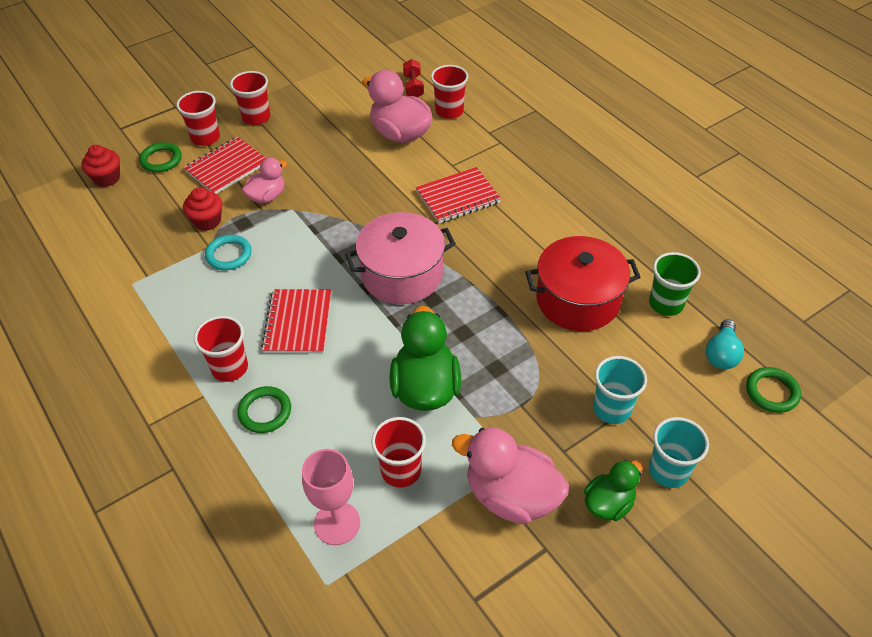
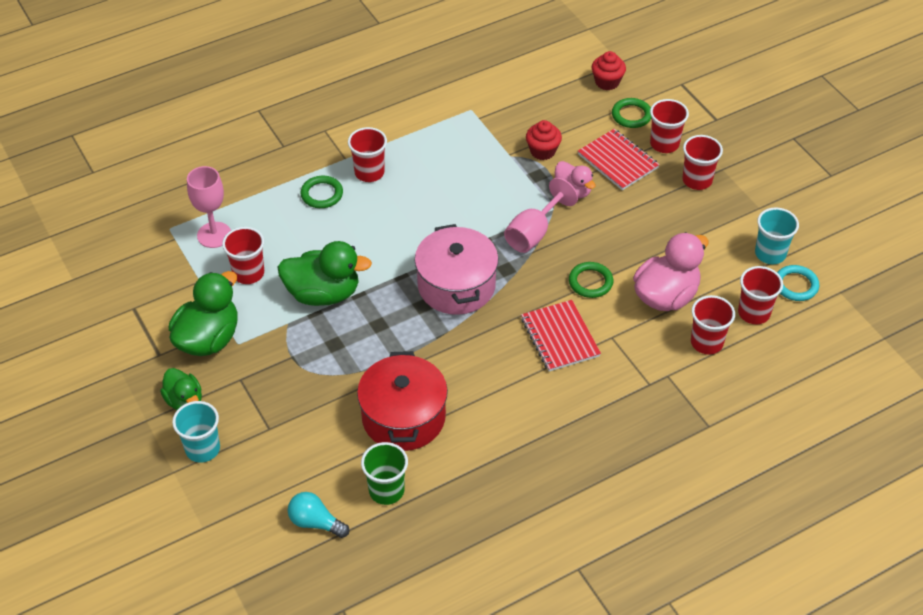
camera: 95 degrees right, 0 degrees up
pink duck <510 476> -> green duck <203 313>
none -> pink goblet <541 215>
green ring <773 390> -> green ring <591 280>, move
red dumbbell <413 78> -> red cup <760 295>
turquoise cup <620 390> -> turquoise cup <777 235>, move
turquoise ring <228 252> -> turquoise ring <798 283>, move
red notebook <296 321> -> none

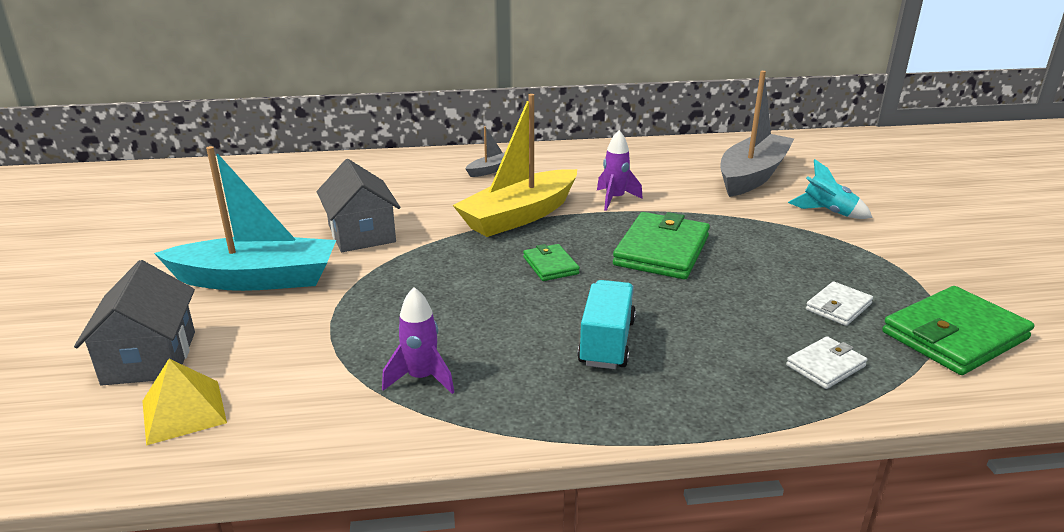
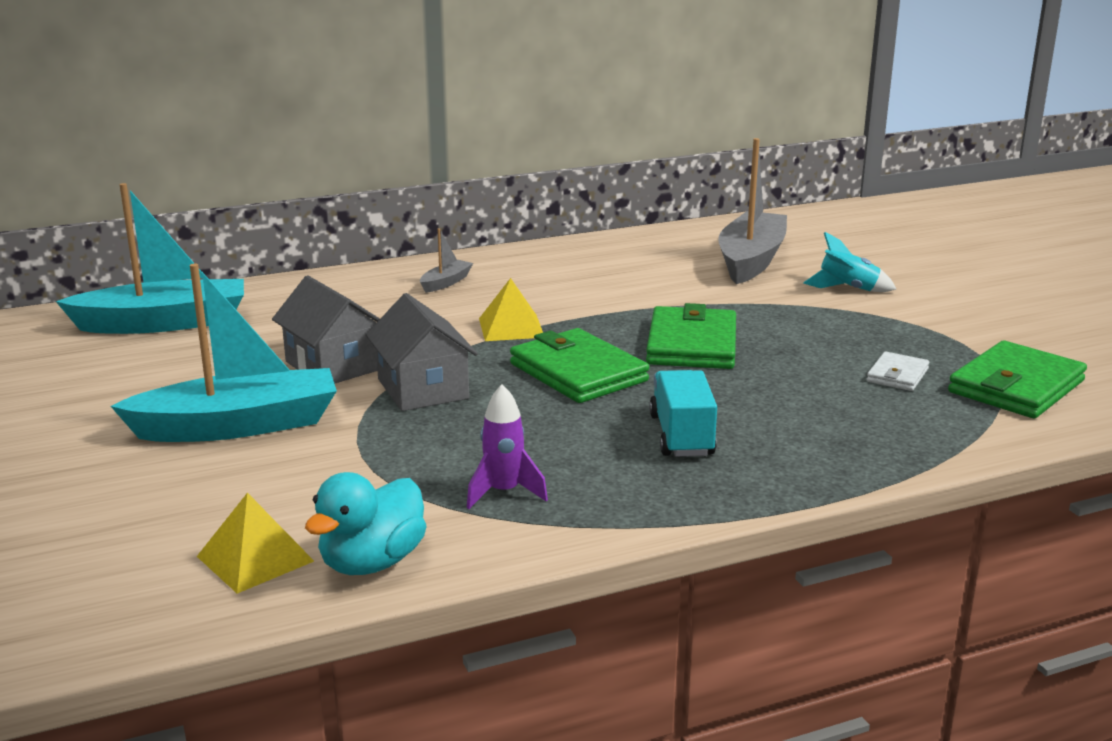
camera: 15 degrees left, 5 degrees down
none -> turquoise boat <150 258>
none -> turquoise duck <366 523>
grey house <134 323> -> grey house <422 352>, move
yellow boat <515 165> -> yellow pyramid <511 309>
green wallet <551 262> -> green wallet <579 365>, x1.91
purple rocket <620 170> -> none
white wallet <826 362> -> none

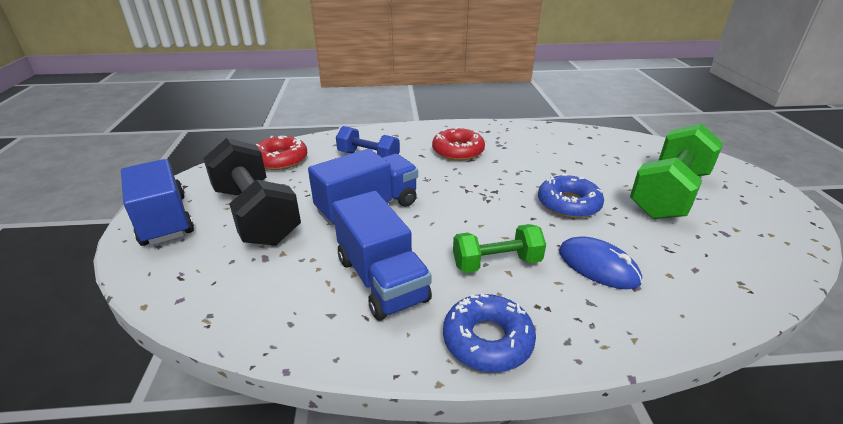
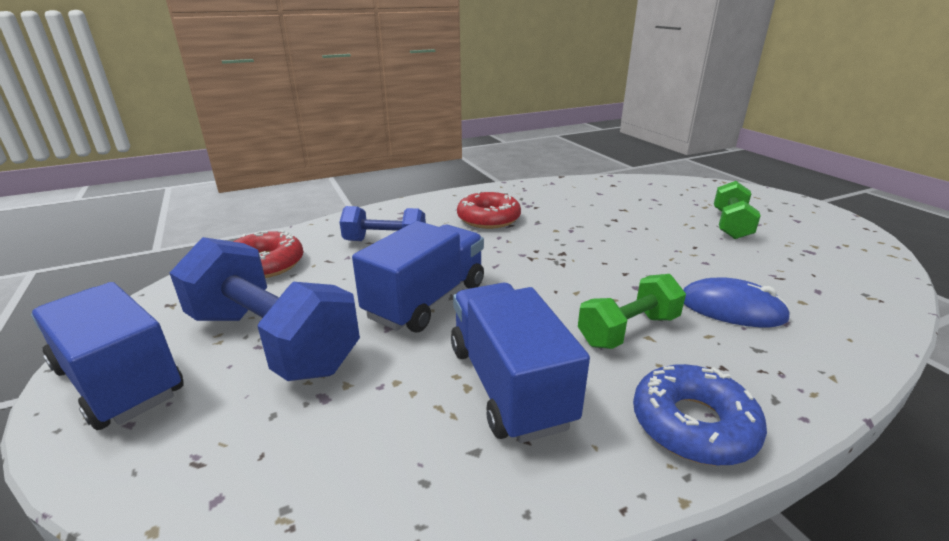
camera: 20 degrees left, 5 degrees down
black dumbbell <252 192> -> blue dumbbell <265 309>
blue truck <382 256> -> blue truck <520 362>, 150 degrees counterclockwise
green dumbbell <677 171> -> green dumbbell <737 210>, x0.57
blue donut <571 196> -> none

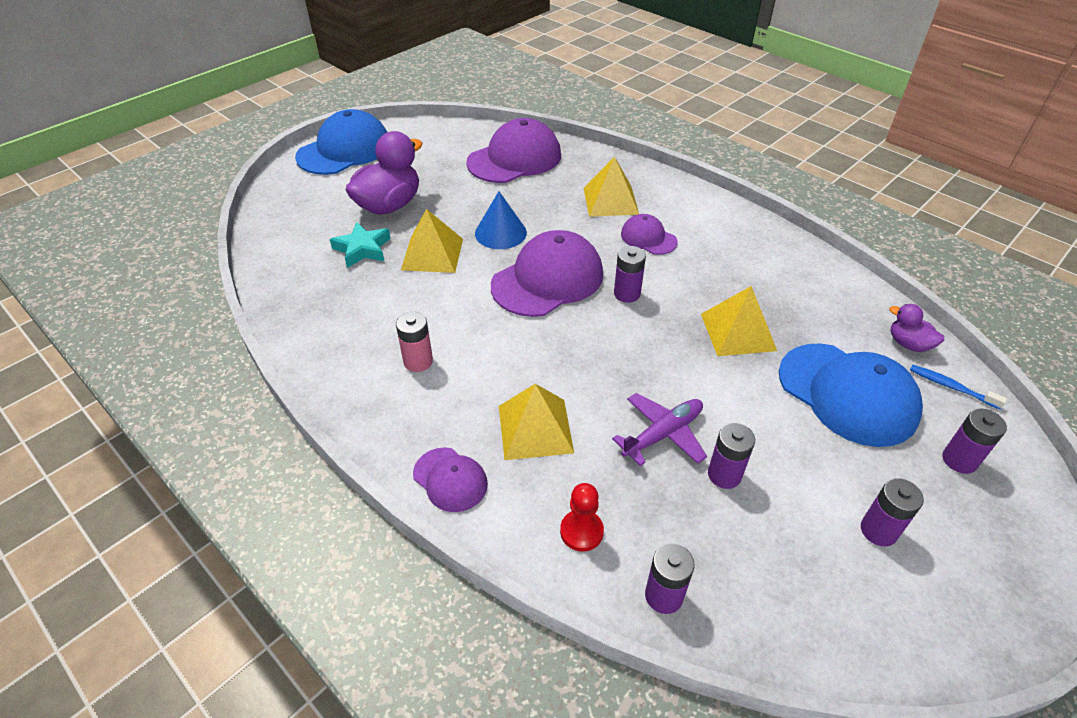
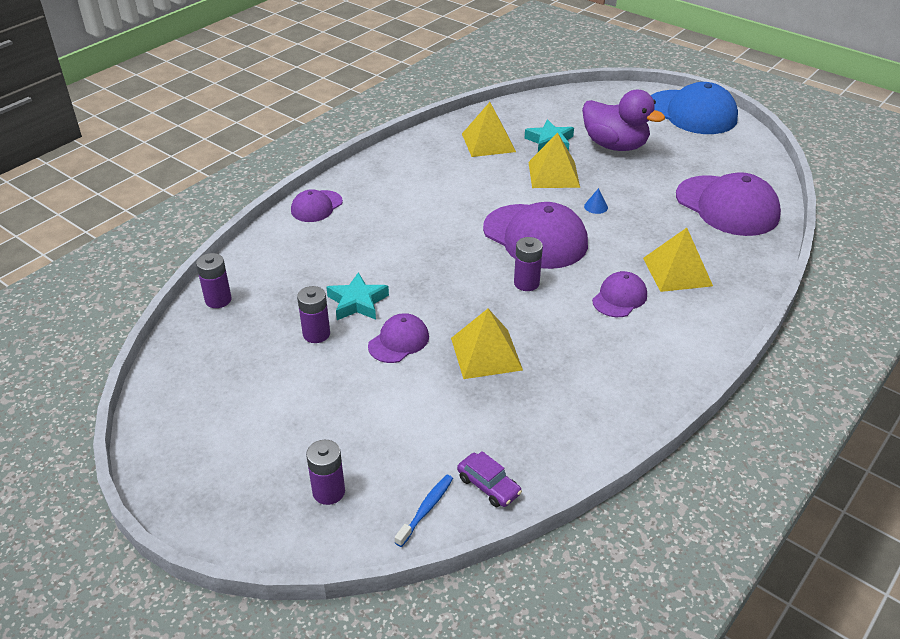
camera: 85 degrees right, 5 degrees down
purple plane <659 429> -> turquoise star <357 296>
none -> purple cap <398 338>
purple duck <916 328> -> purple car <489 479>
yellow pyramid <536 422> -> yellow pyramid <489 129>, move
blue cone <501 220> -> blue cone <596 201>, x0.48
pink battery <414 342> -> none
red pawn <582 517> -> none
blue cap <851 395> -> none
purple battery <892 512> -> none

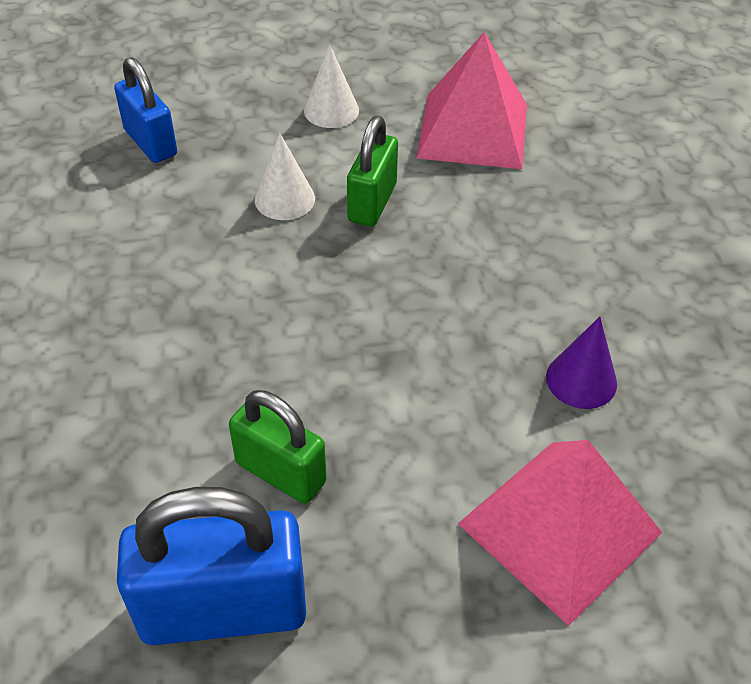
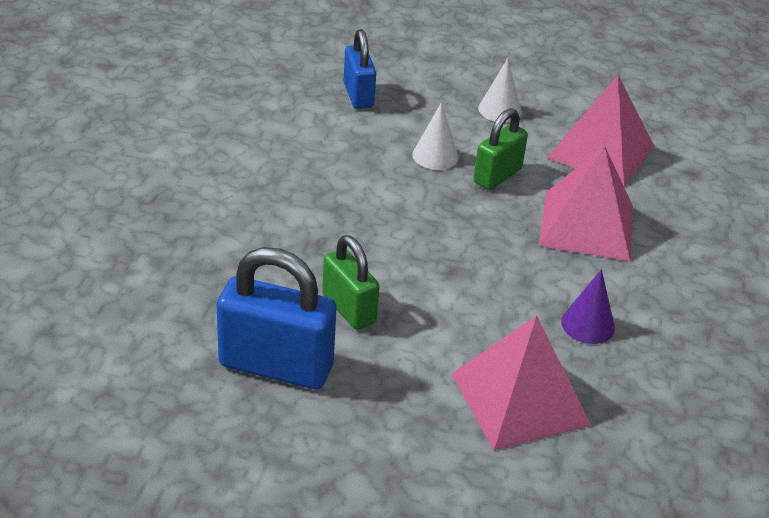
camera: 20 degrees right, 10 degrees down
none -> pink pyramid <586 203>

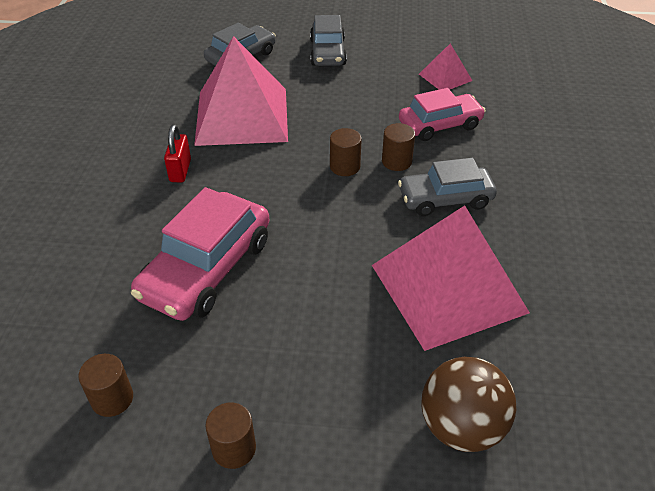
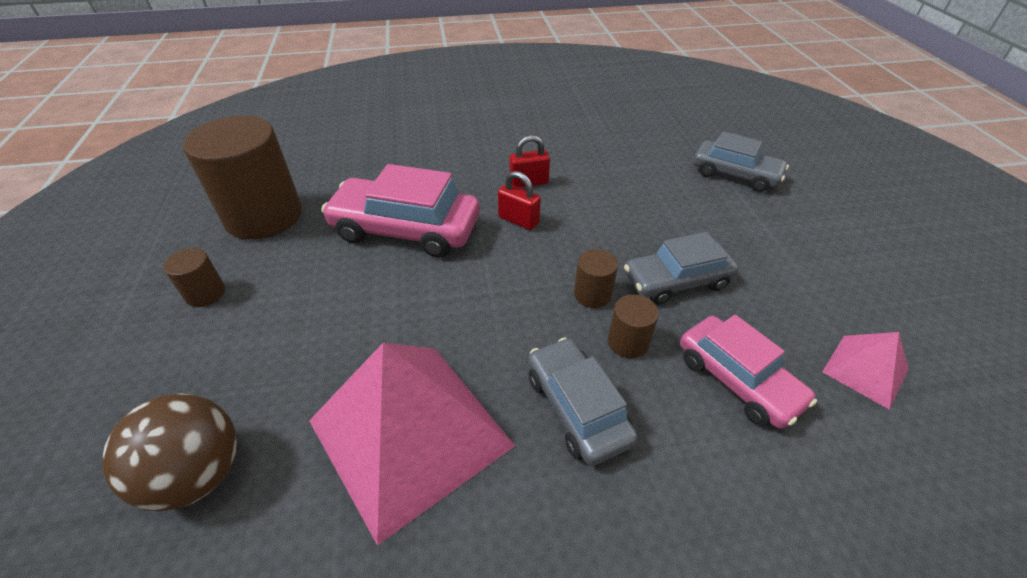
camera: 75 degrees right, 0 degrees up
brown cylinder <105 385> -> brown cylinder <242 177>, x2.31
none -> red padlock <519 200>
grey car <328 40> -> grey car <681 268>, move
pink pyramid <241 91> -> none

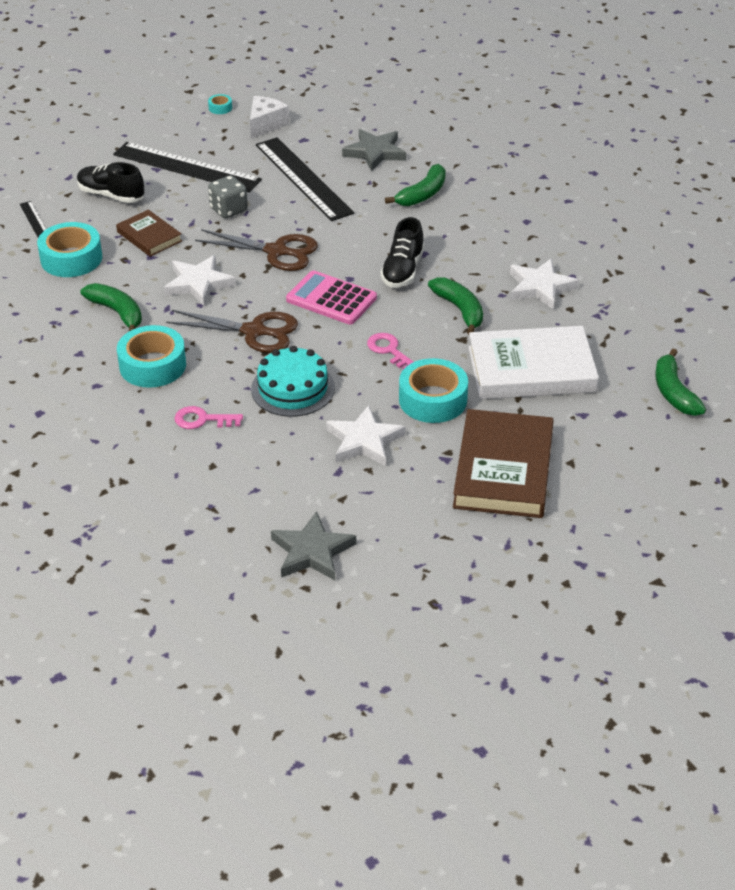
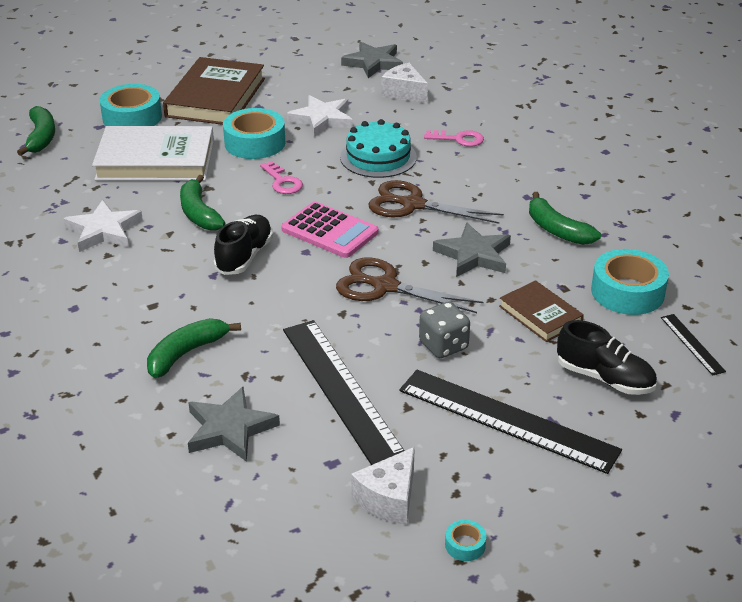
camera: 175 degrees left, 5 degrees down
turquoise tape <151 356> -> turquoise tape <131 105>, move
none -> white cheese <404 83>
white star <200 280> -> grey star <472 250>

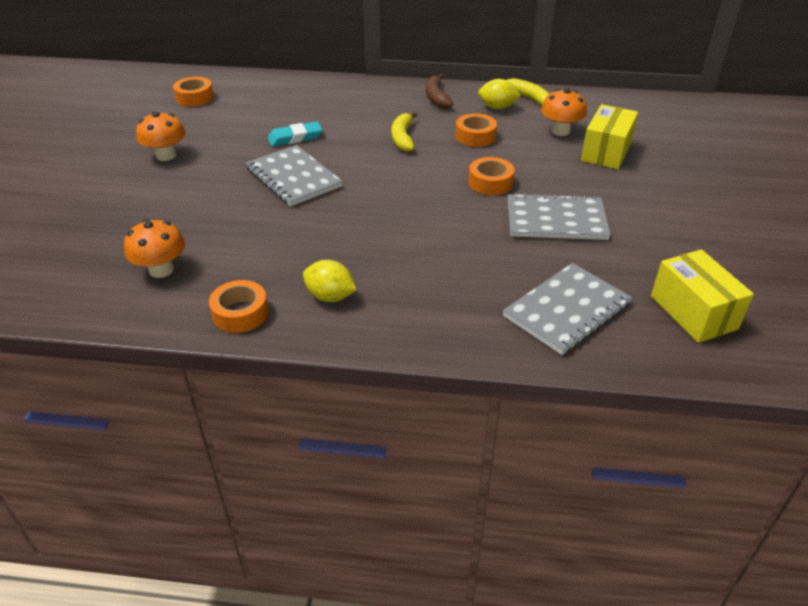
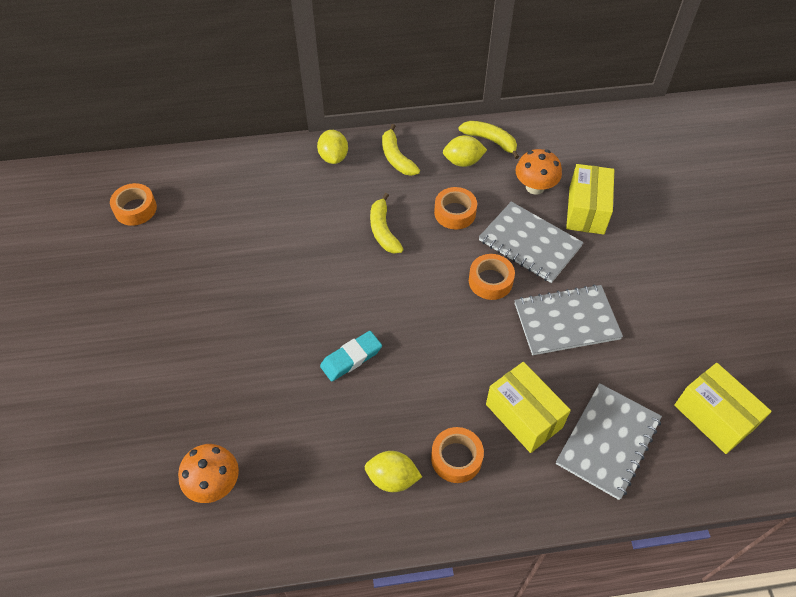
camera: 15 degrees left, 15 degrees up
none -> yellow lemon <332 147>
turquoise eraser <295 134> -> turquoise eraser <351 356>, move
brown banana <439 91> -> yellow banana <401 150>
orange tape <239 306> -> orange tape <457 455>, move
grey notebook <294 175> -> grey notebook <531 242>, move
none -> yellow box <528 407>
orange mushroom <161 136> -> none

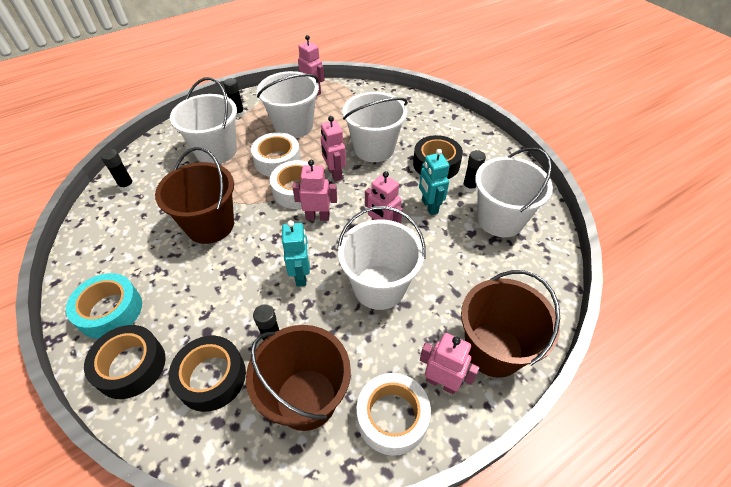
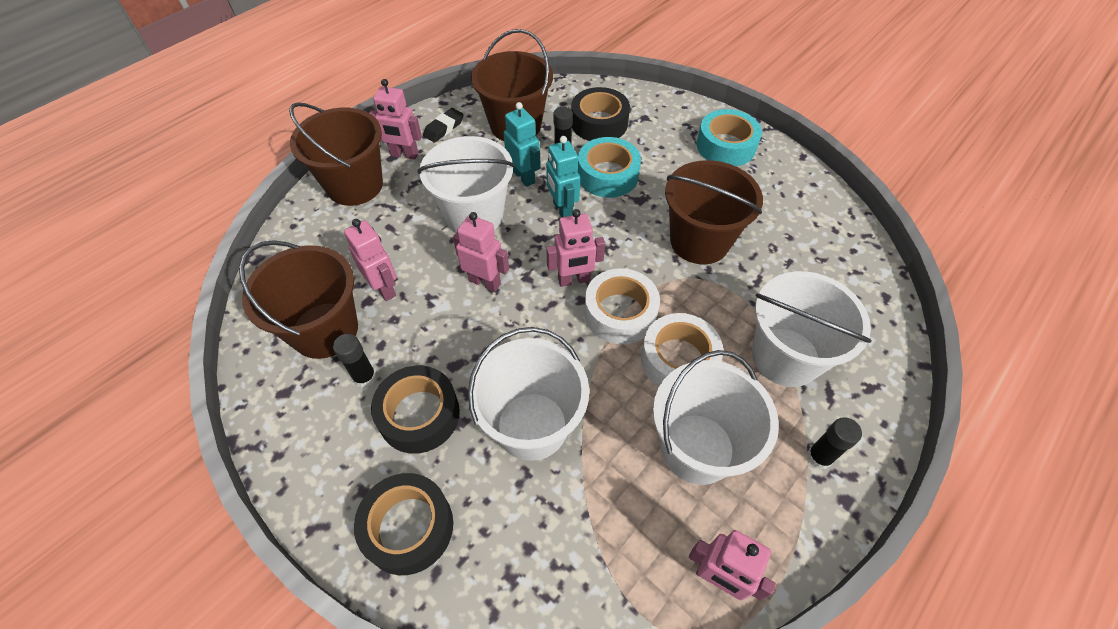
camera: 165 degrees right, 5 degrees up
white bucket <514 192> -> brown bucket <298 299>
pink robot <333 149> -> pink robot <370 260>, move
black tape <125 362> -> black tape <403 524>, move
white tape <394 414> -> black eraser <443 125>
turquoise robot <434 182> -> turquoise robot <522 144>, move
none -> turquoise tape <609 167>
black glue stick <118 170> -> none

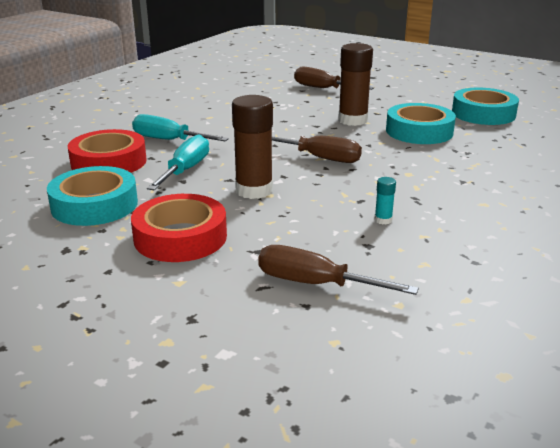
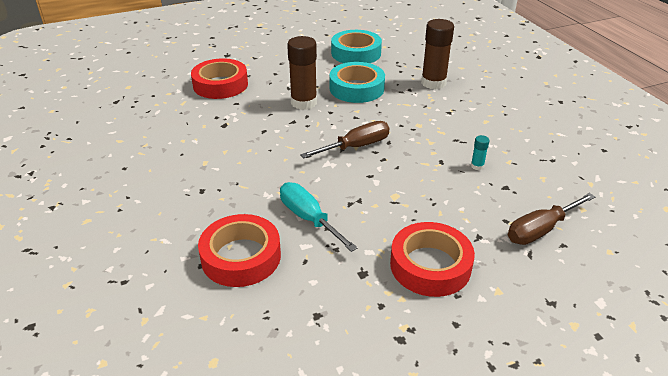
camera: 55 degrees left, 10 degrees up
brown screwdriver <334 78> -> red tape <219 78>
brown glue stick <252 147> -> brown glue stick <437 54>, move
turquoise tape <92 196> -> none
turquoise screwdriver <180 127> -> none

